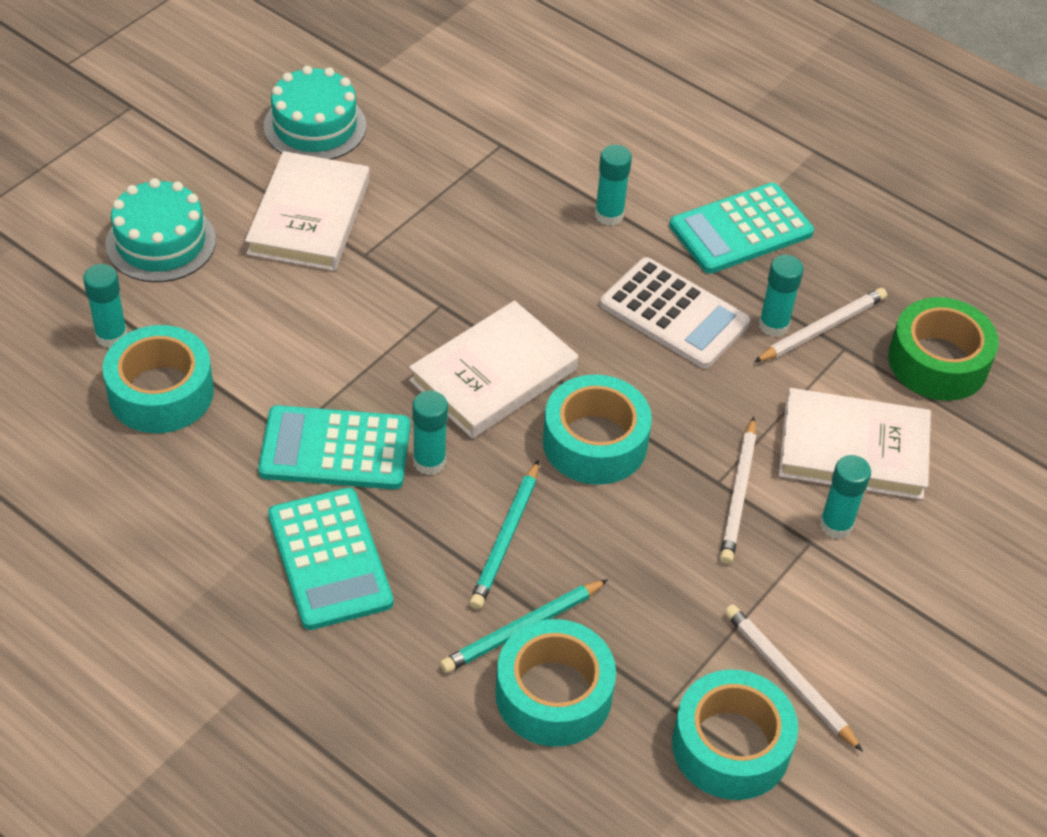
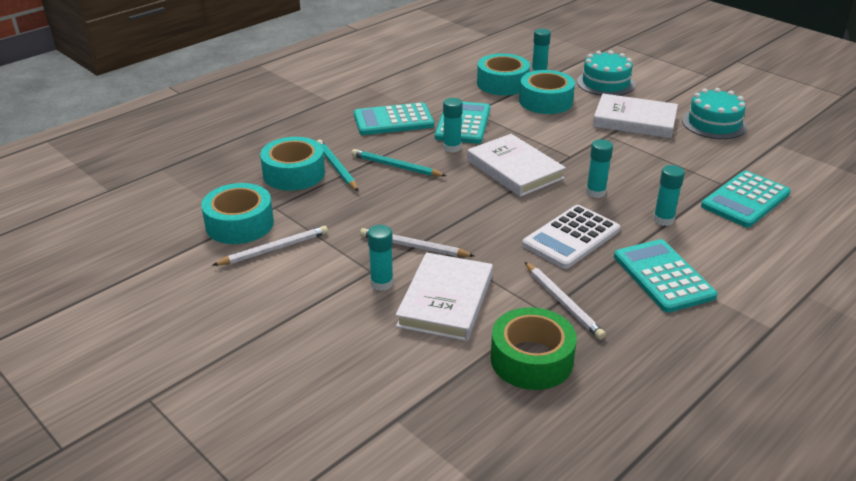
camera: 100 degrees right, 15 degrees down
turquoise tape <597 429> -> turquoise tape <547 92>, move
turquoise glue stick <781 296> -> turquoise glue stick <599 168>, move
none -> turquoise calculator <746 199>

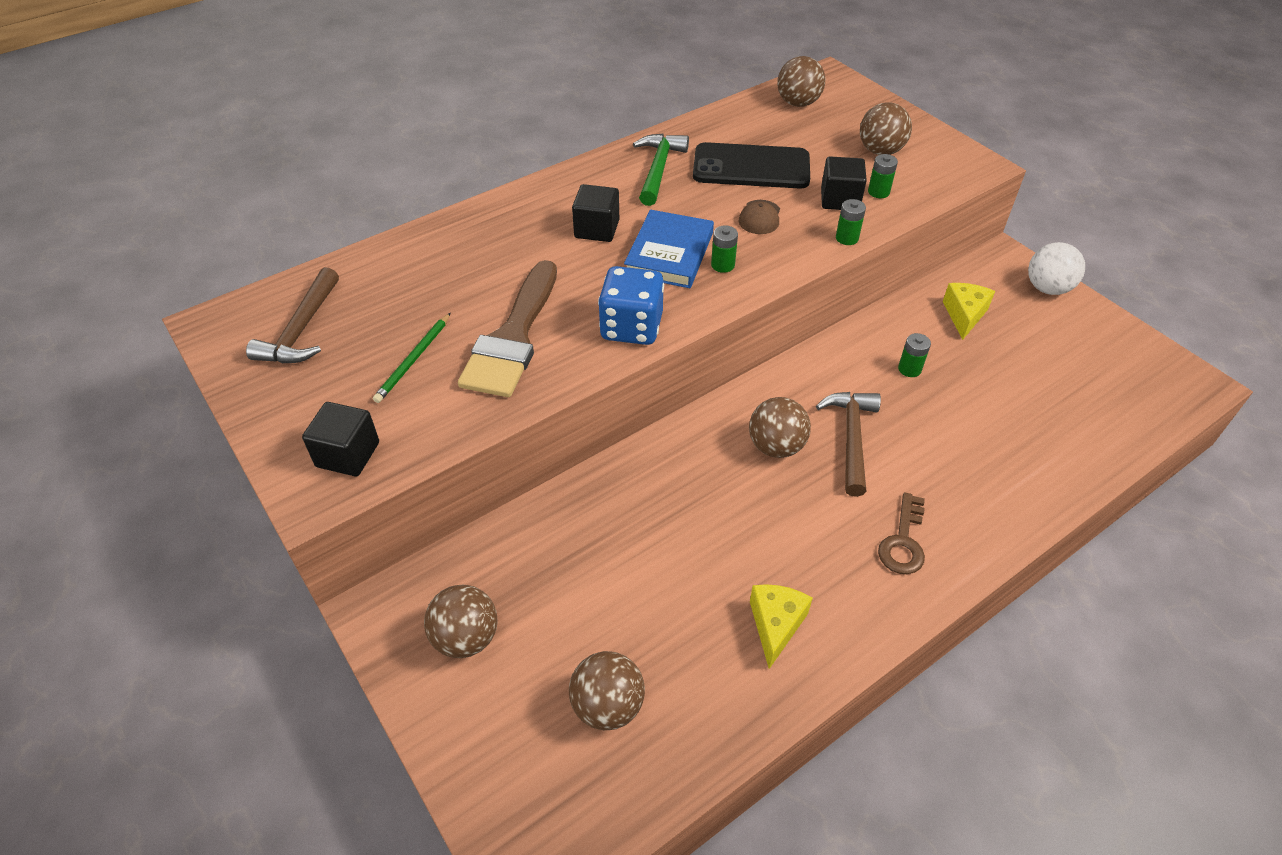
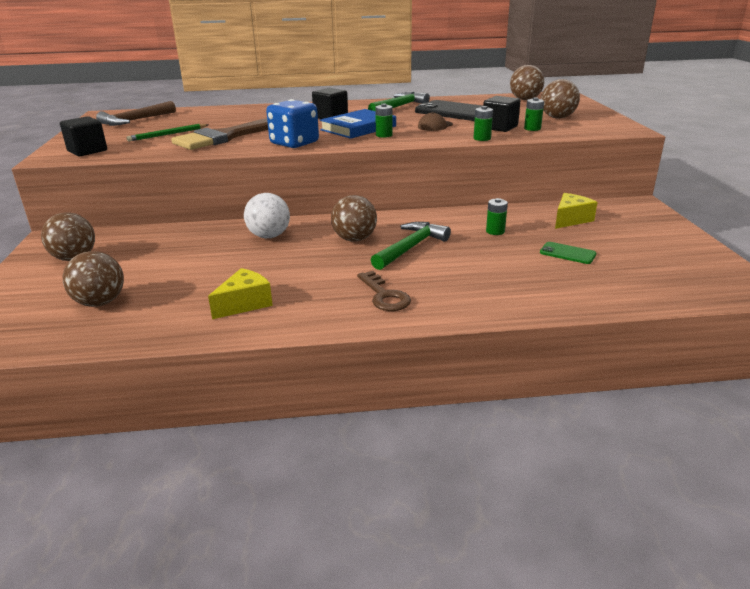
camera: 30 degrees right, 20 degrees down
white ball <1056 268> -> white ball <267 215>, move
brown key <901 533> -> brown key <384 291>, 75 degrees counterclockwise
brown hammer <848 444> -> green hammer <411 246>
none -> green phone <568 253>

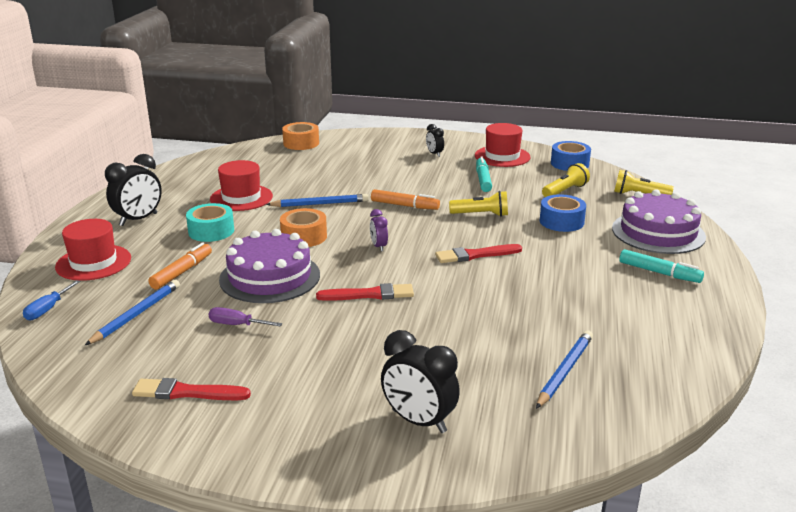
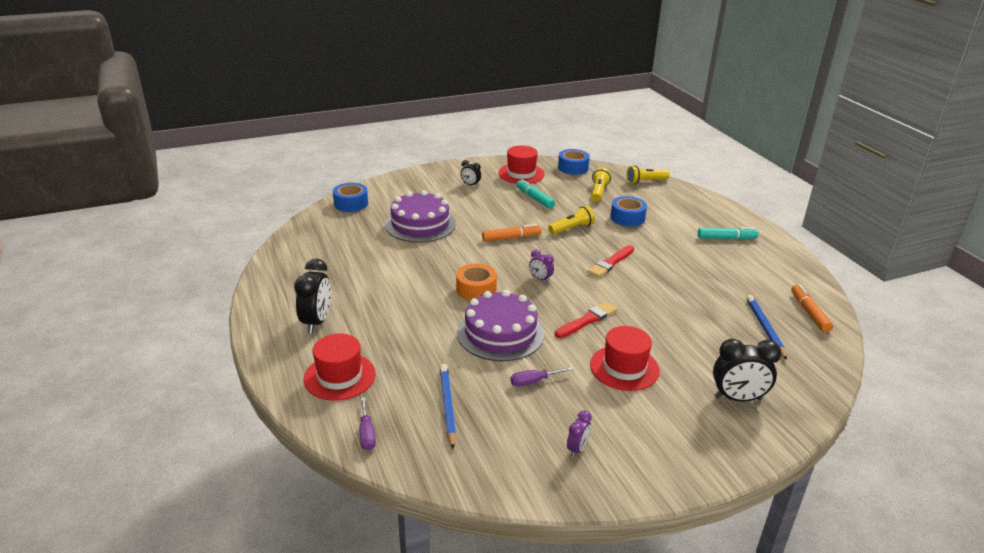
camera: 35 degrees left, 5 degrees up
orange tape <300 136> -> blue tape <350 197>
blue screwdriver <52 300> -> purple screwdriver <368 424>
purple cake <659 221> -> purple cake <420 216>, move
red brush <191 389> -> purple clock <579 433>
red hat <241 185> -> red hat <625 358>, move
orange marker <180 266> -> orange marker <812 308>, move
turquoise tape <210 222> -> none
blue pencil <317 200> -> none

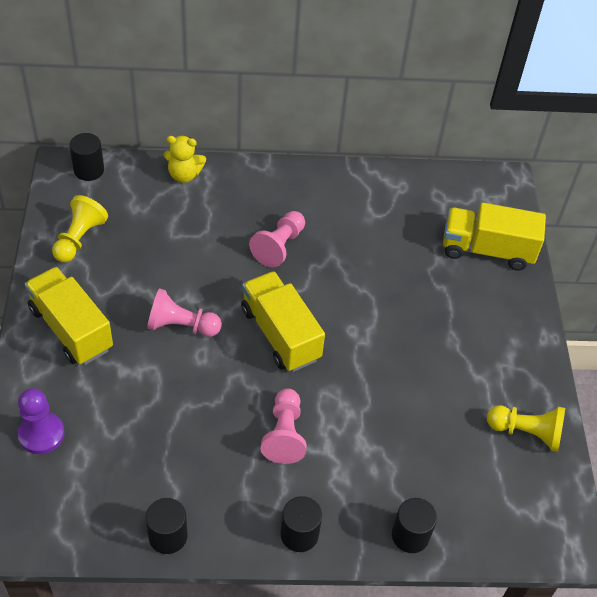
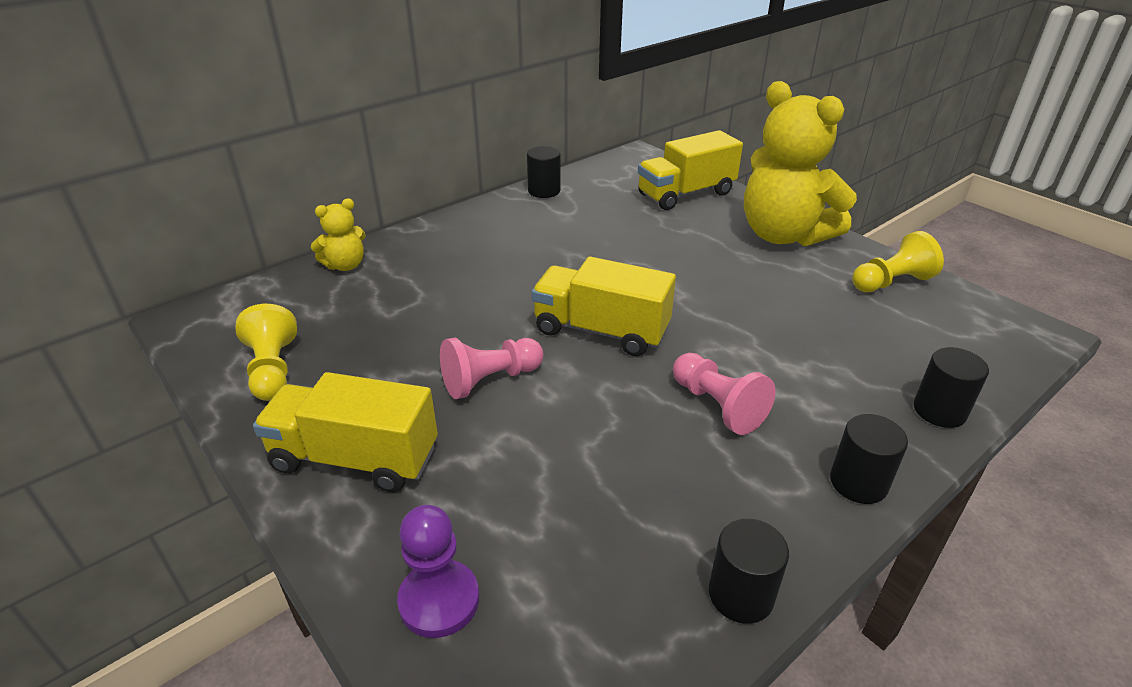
camera: 35 degrees left, 15 degrees down
black cylinder <86 157> -> black cylinder <544 172>, move
none -> yellow teddy bear <800 163>
pink pawn <277 239> -> none

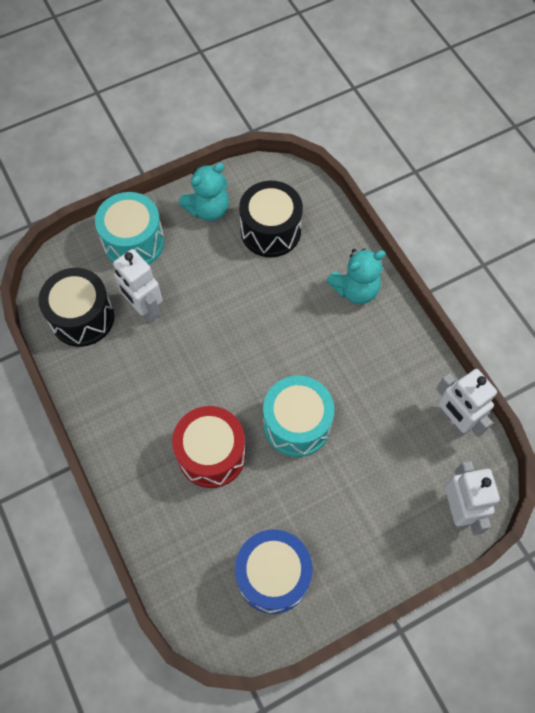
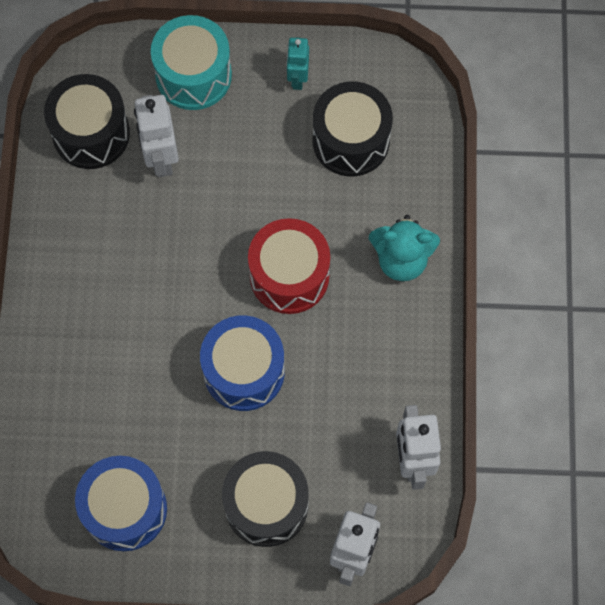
camera: 30 degrees right, 5 degrees up
turquoise drum <298 416> -> blue drum <242 363>
none -> black drum <265 499>
red drum <209 447> -> red drum <289 266>, move
turquoise teddy bear <204 192> -> turquoise robot <297 63>

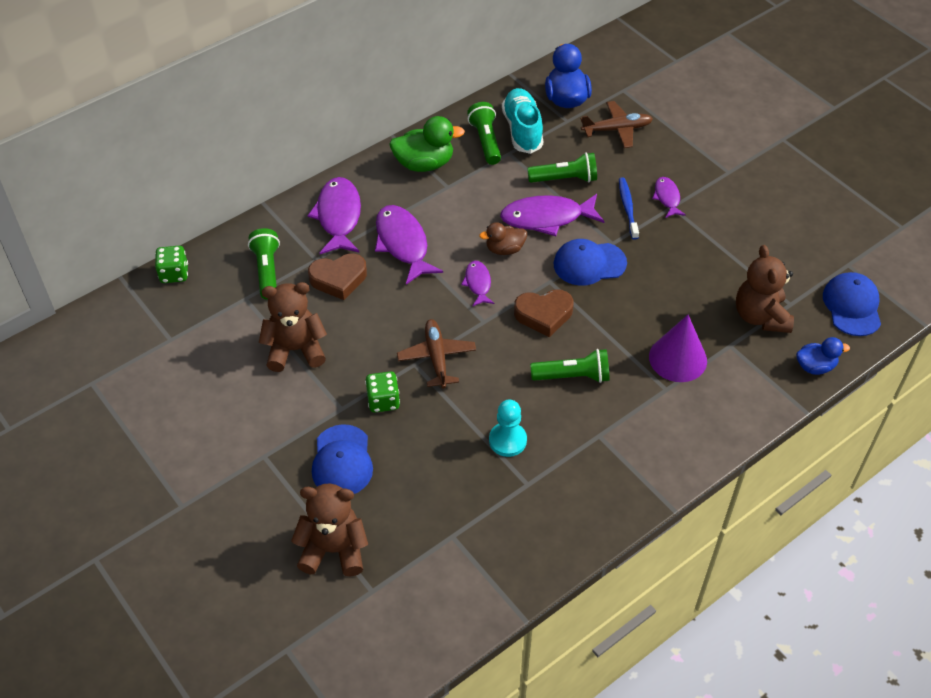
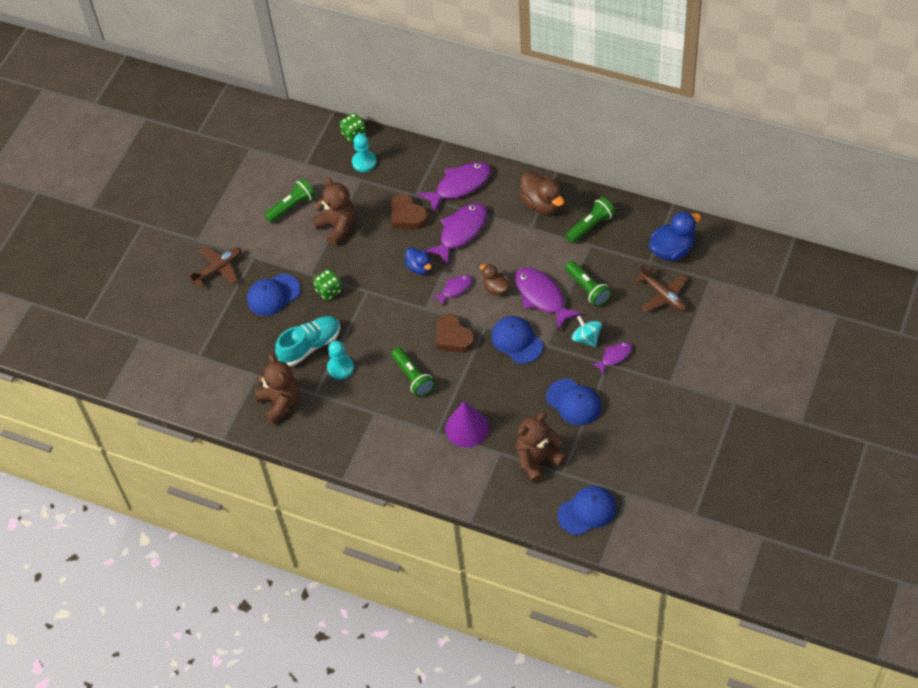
camera: 65 degrees right, 5 degrees up
brown plane <436 353> -> brown plane <215 267>, move
brown teddy bear <329 530> -> brown teddy bear <277 389>, move
green flashlight <264 264> -> green flashlight <289 200>, move
turquoise shoe <522 121> -> turquoise shoe <307 341>, move
none -> turquoise pawn <364 153>
blue duck <823 356> -> blue duck <418 260>, move
green duck <427 144> -> brown duck <541 192>
none -> blue cap <573 402>
blue toothbrush <629 209> -> turquoise spinning top <587 331>

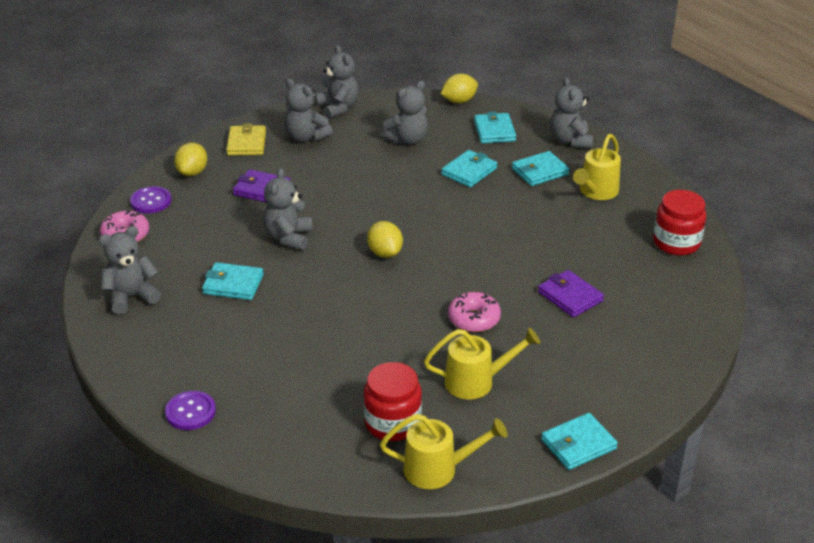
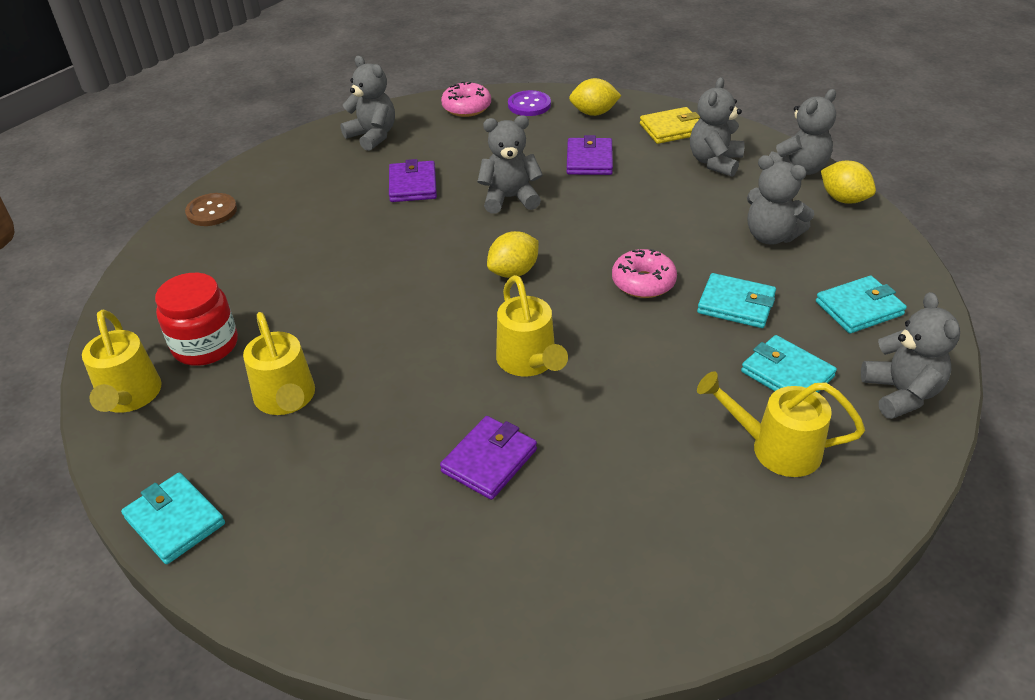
camera: 75 degrees right, 5 degrees up
purple button <190 410> -> brown button <211 209>
turquoise wallet <233 281> -> purple wallet <413 180>
none -> yellow watering can <532 326>
pink donut <474 312> -> pink donut <644 273>, move
yellow lemon <459 88> -> yellow lemon <848 182>, move
grey teddy bear <571 112> -> grey teddy bear <910 355>, 105 degrees clockwise
red jar <679 222> -> none

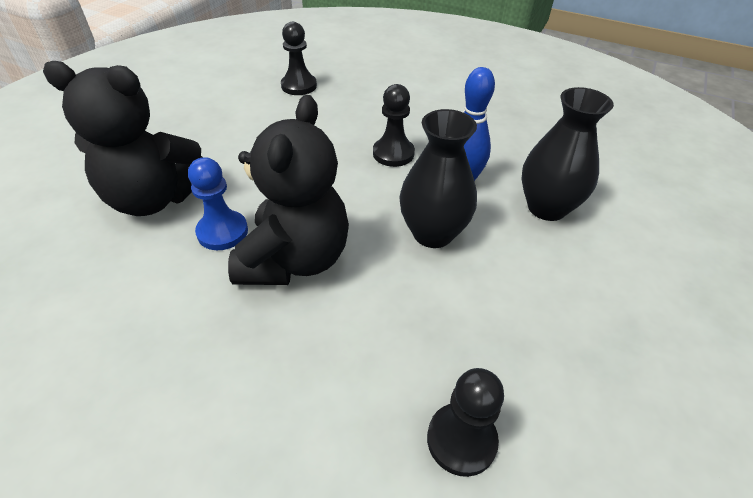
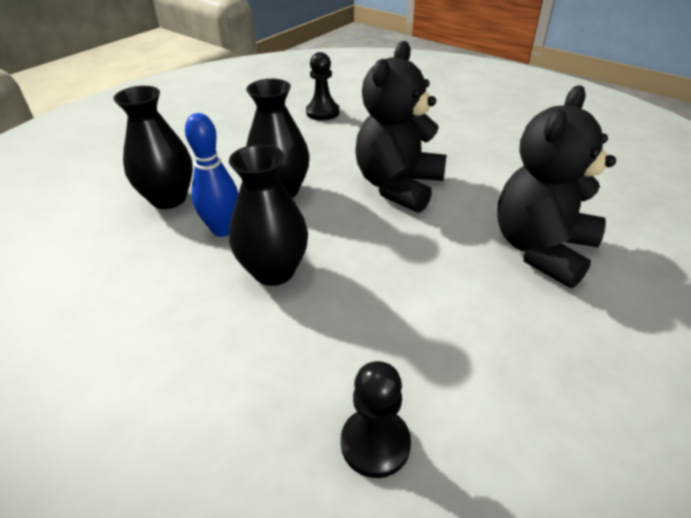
camera: 165 degrees left, 5 degrees down
black pawn <394 125> -> black vase <268 215>
black teddy bear <123 138> -> black teddy bear <556 186>, 75 degrees counterclockwise
blue pawn <218 203> -> none

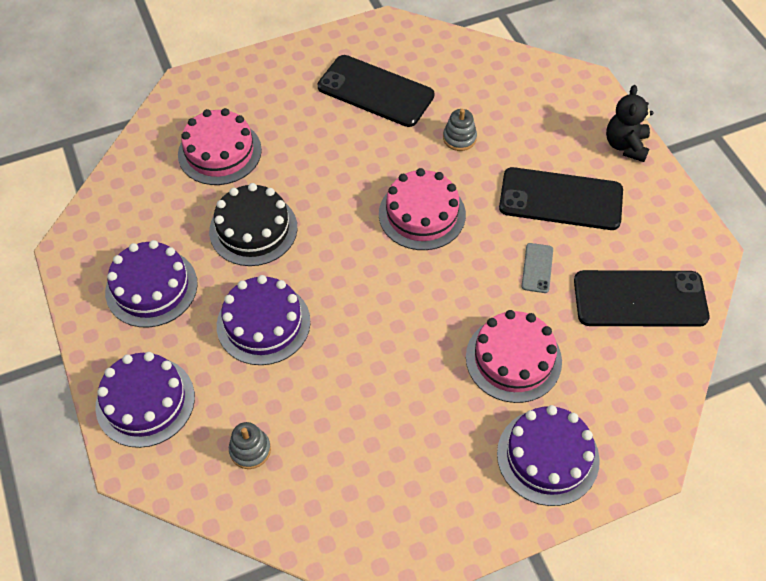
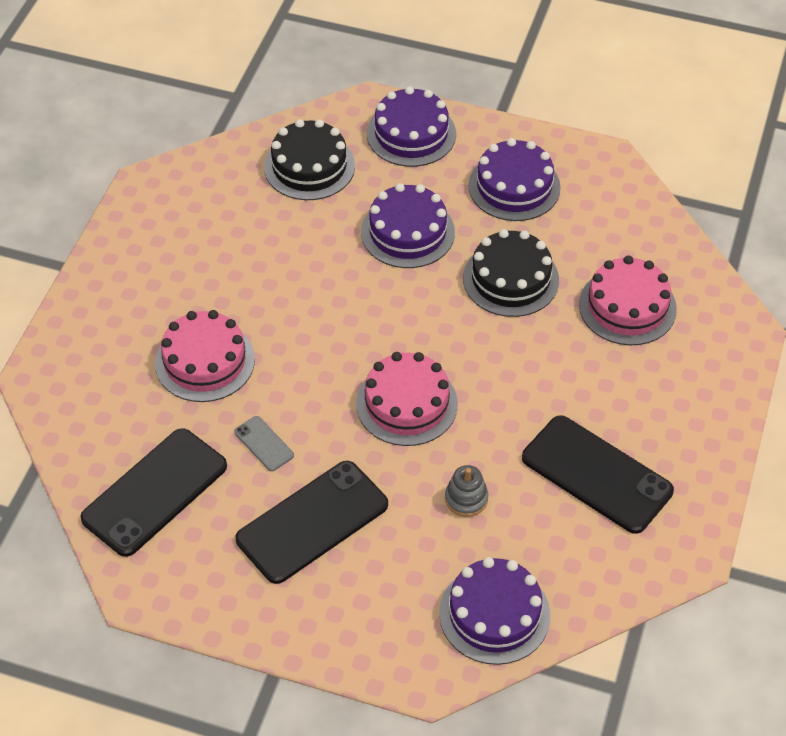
camera: 130 degrees right, 5 degrees down
grey stacking toy <250 445> -> black cake <309 159>
purple cake <548 455> -> purple cake <494 611>, move
black phone <376 91> -> black phone <598 474>, 60 degrees clockwise
black teddy bear <629 123> -> none

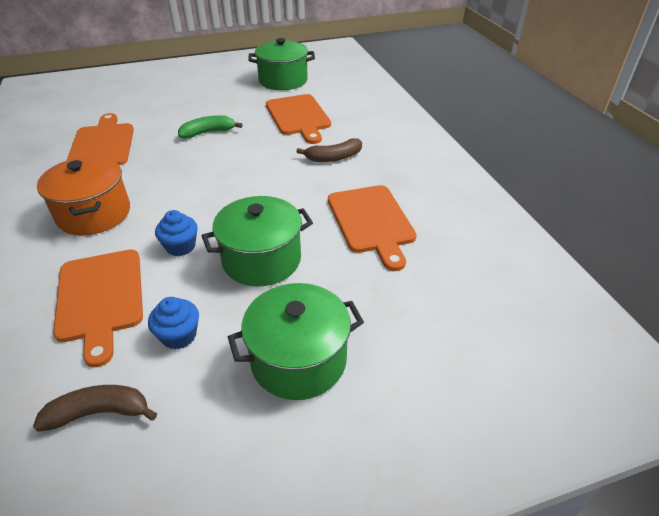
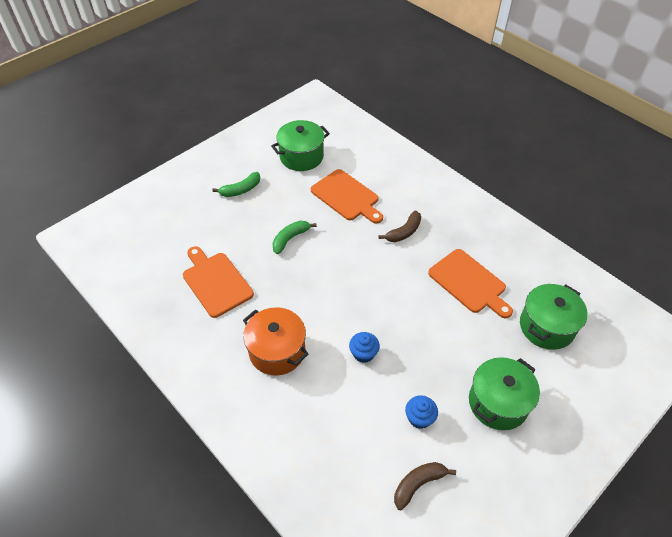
camera: 25 degrees left, 10 degrees up
none -> green banana <236 184>
green pot <257 241> -> green pot <554 317>, move
orange cutting board <98 308> -> none

